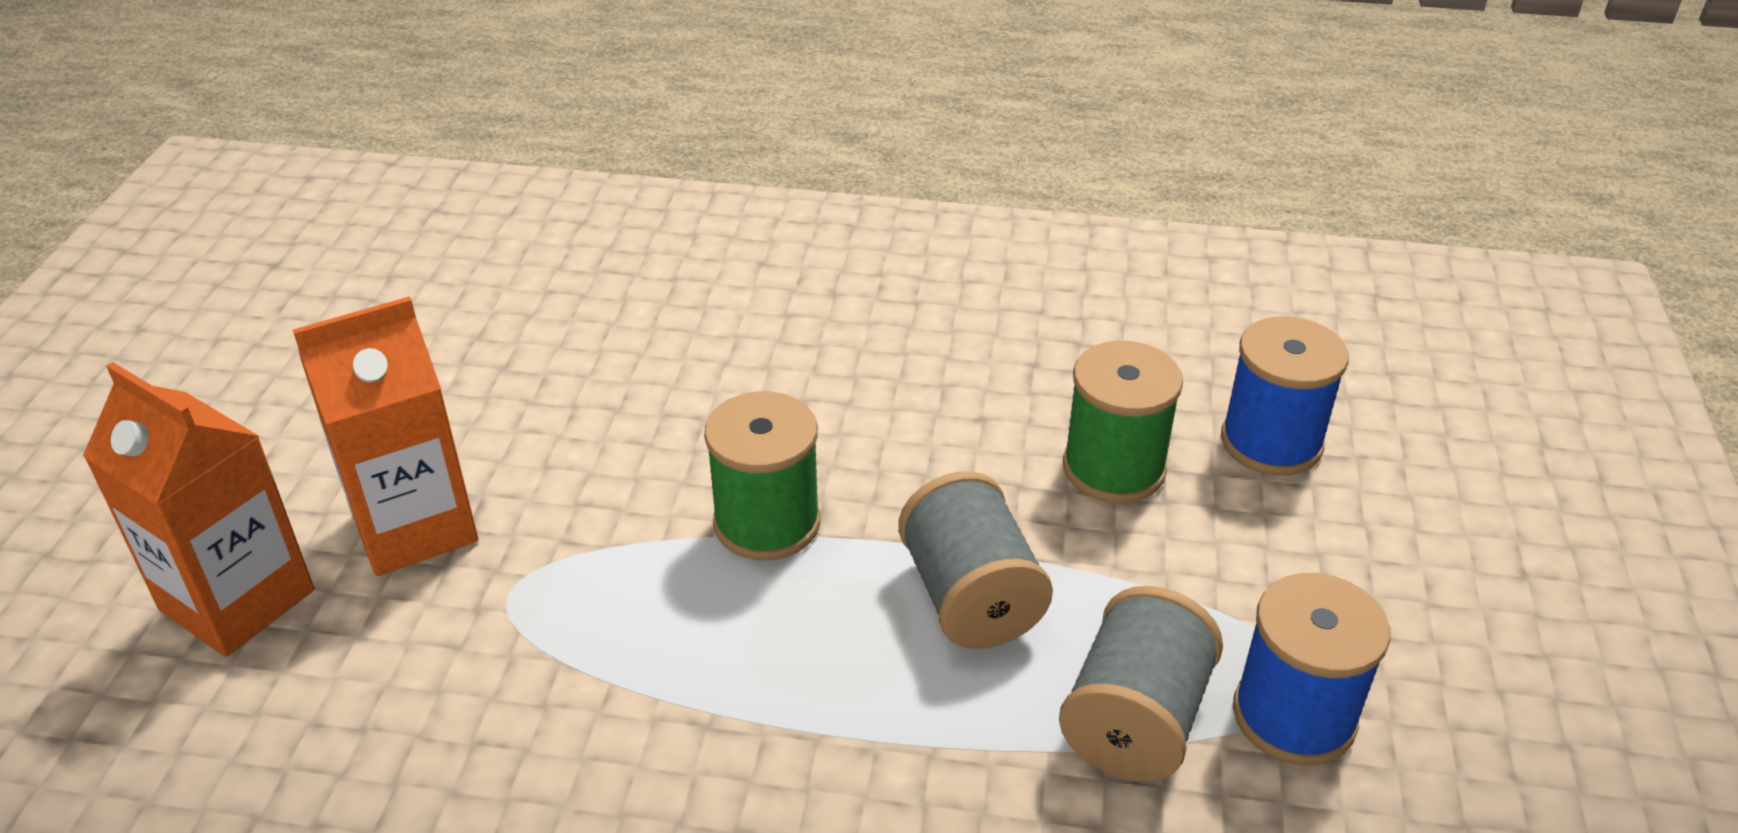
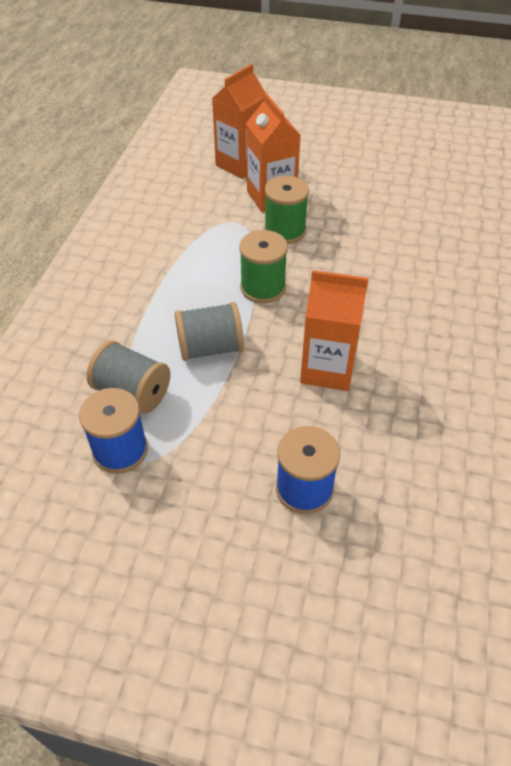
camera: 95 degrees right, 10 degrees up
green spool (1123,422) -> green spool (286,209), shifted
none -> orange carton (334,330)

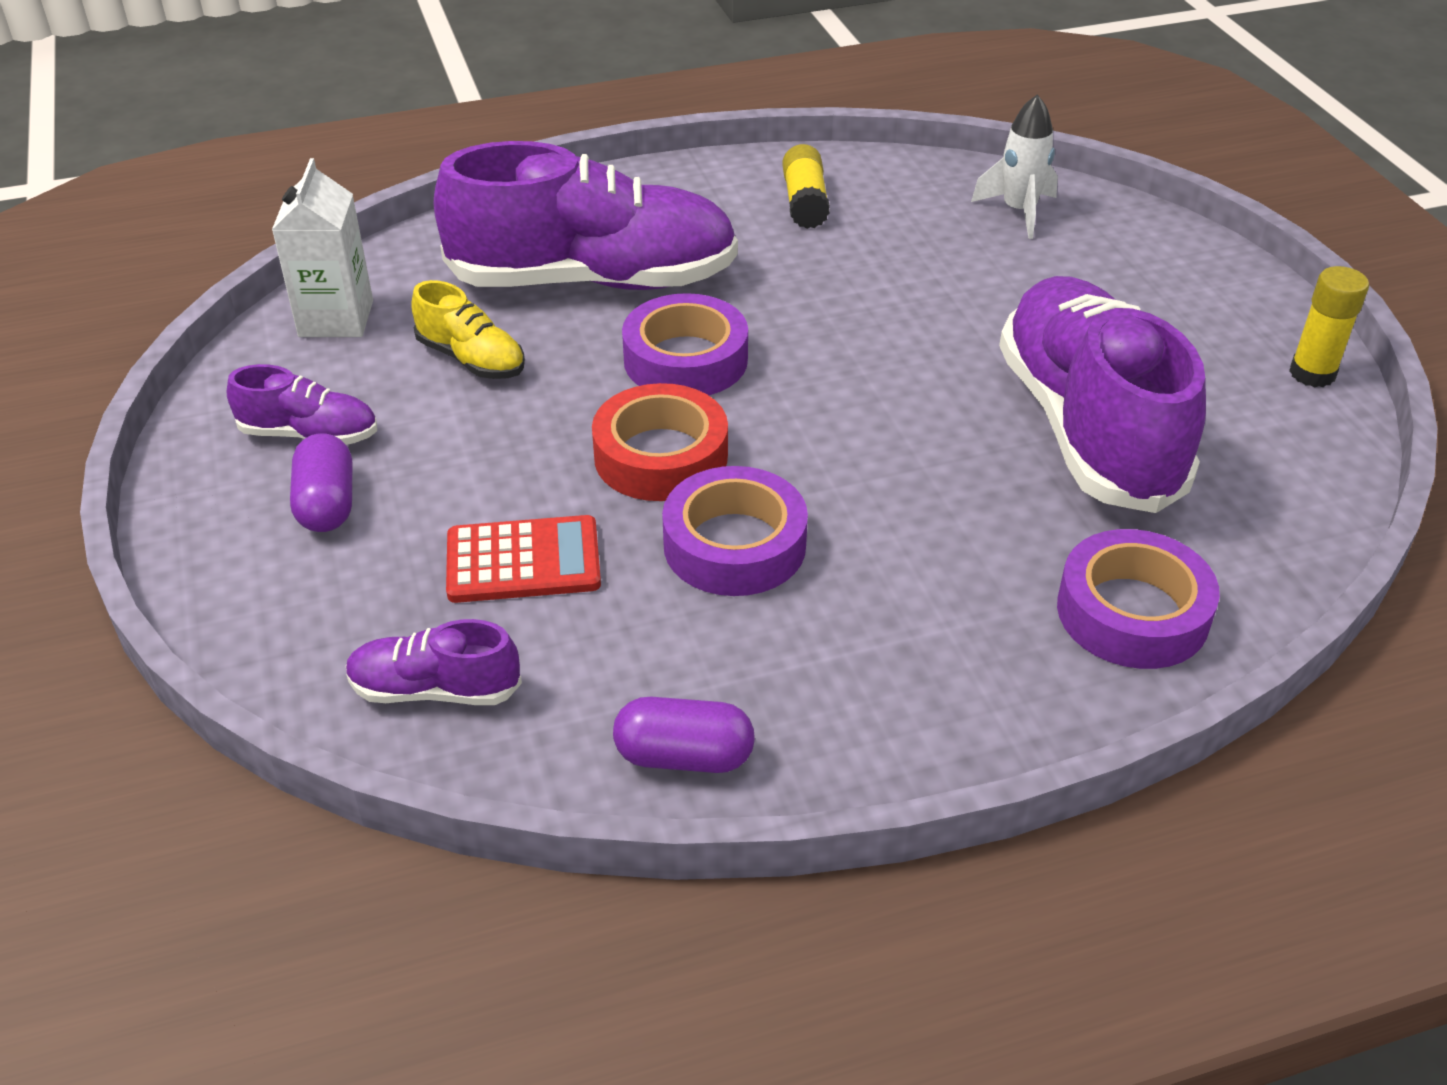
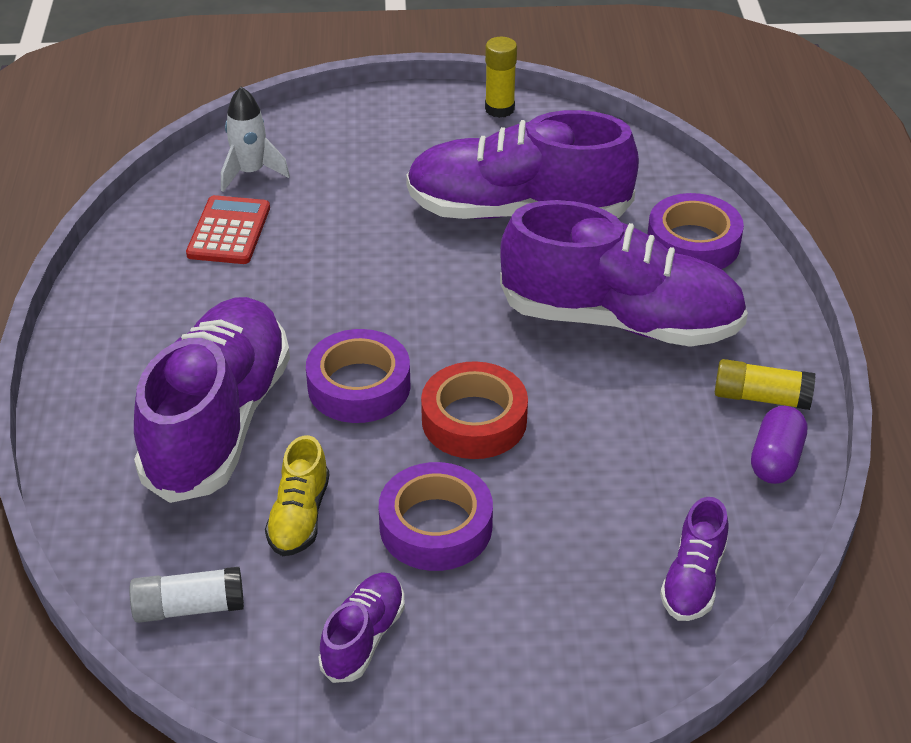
camera: 75 degrees left, 0 degrees up
white carton (322,247) -> white glue stick (186,595)
red calculator (523,559) -> red calculator (228,229), shifted
yellow shoe (468,329) -> yellow shoe (297,495), 135 degrees clockwise
purple tape (735,531) -> purple tape (436,516), shifted
none -> purple shoe (624,273)
yellow glue stick (806,186) -> yellow glue stick (765,384), shifted
purple capsule (321,482) -> none

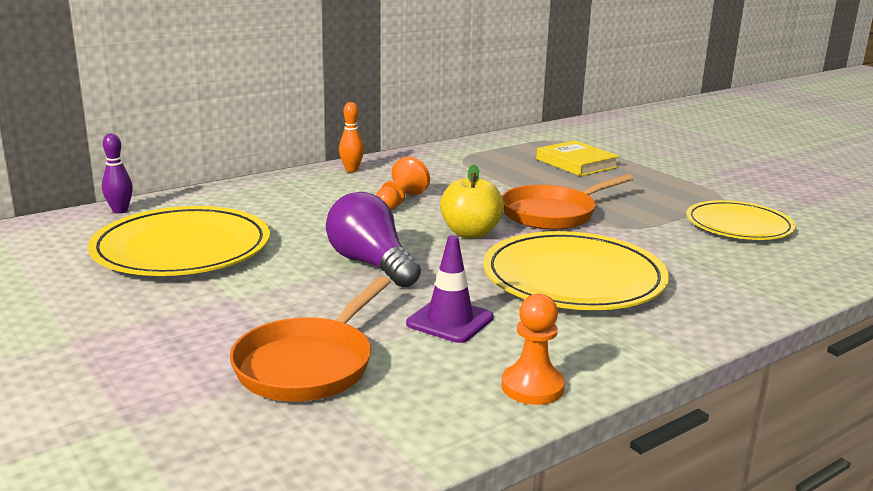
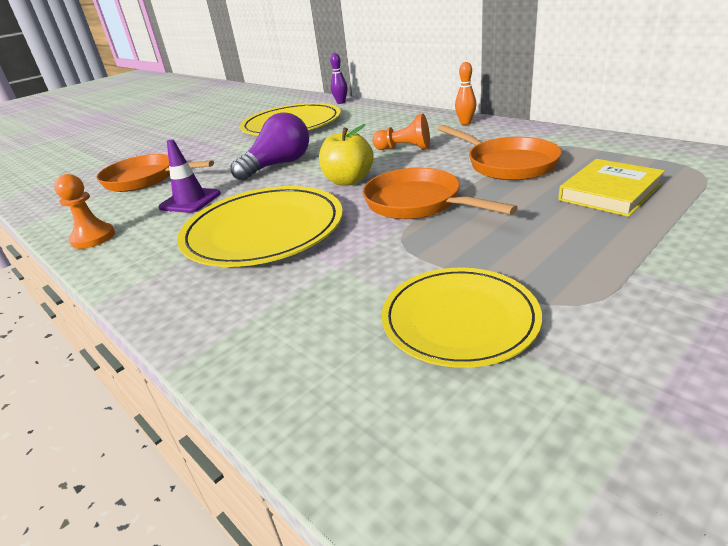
camera: 85 degrees right, 10 degrees up
none -> orange pan (499,152)

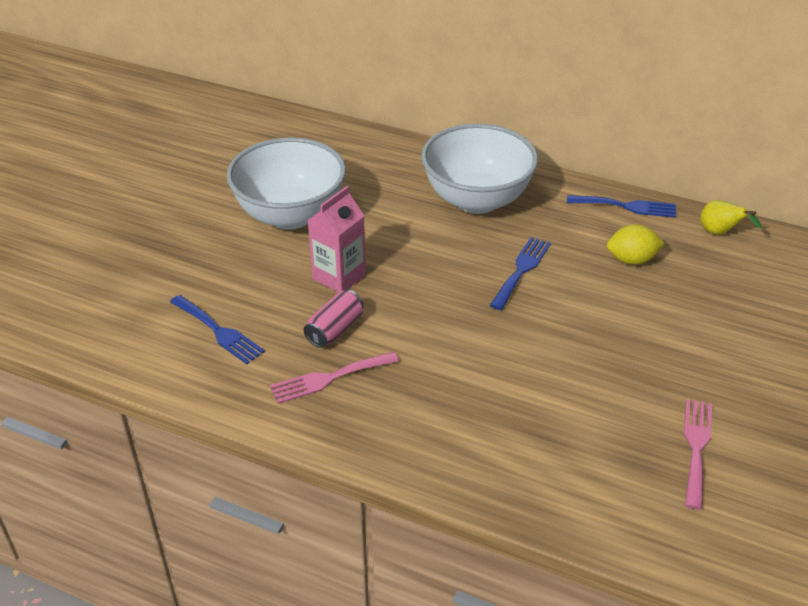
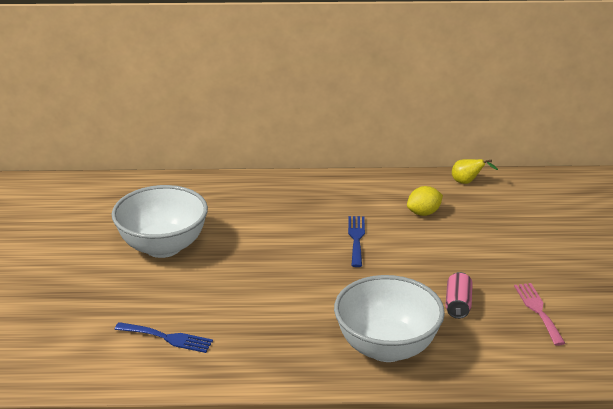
camera: 25 degrees left, 10 degrees down
white bowl (479,169) -> white bowl (389,318), shifted
pink can (333,319) -> pink can (459,295), shifted
pink fork (334,378) -> none
pink carton (337,239) -> none
blue fork (621,206) -> none

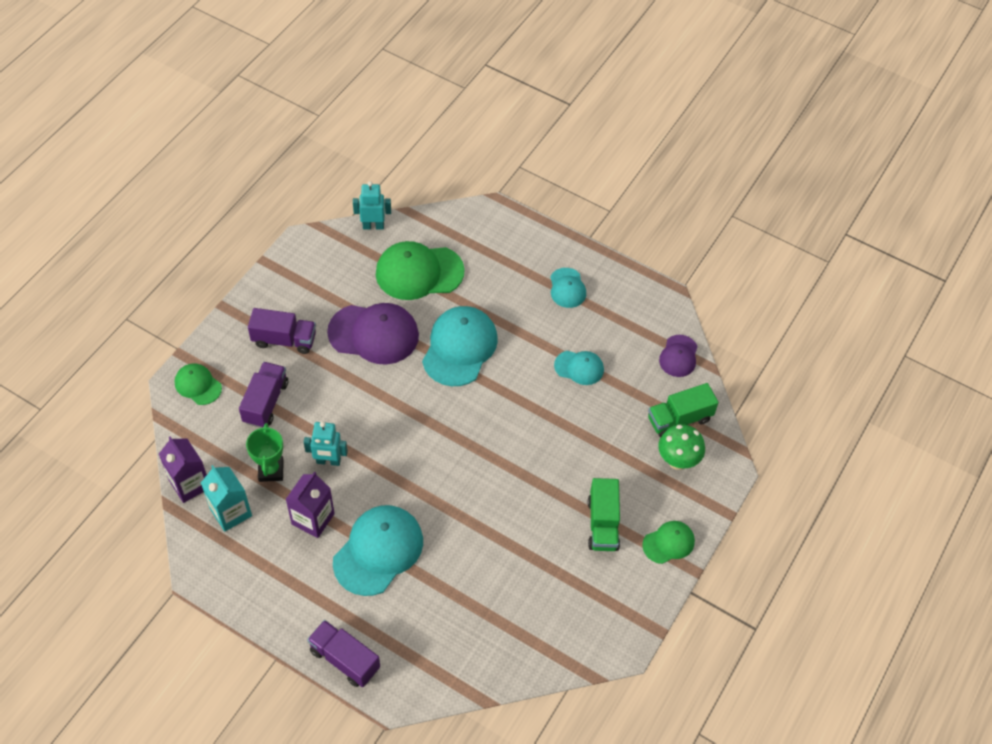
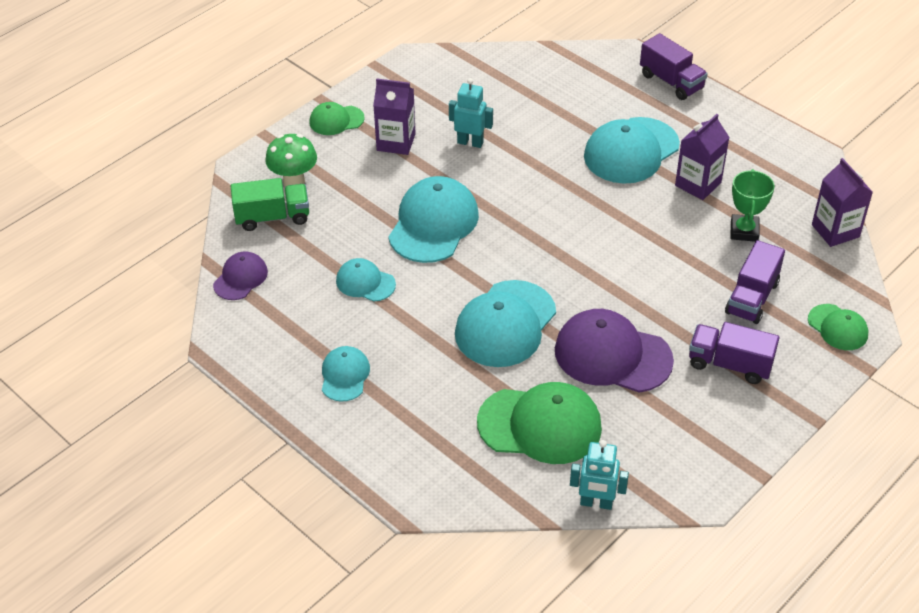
camera: 165 degrees left, 10 degrees down
green truck (604,514) -> purple carton (394,116)
none -> turquoise cap (433,219)
turquoise robot (326,444) -> turquoise robot (471,113), shifted
turquoise carton (226,498) -> none

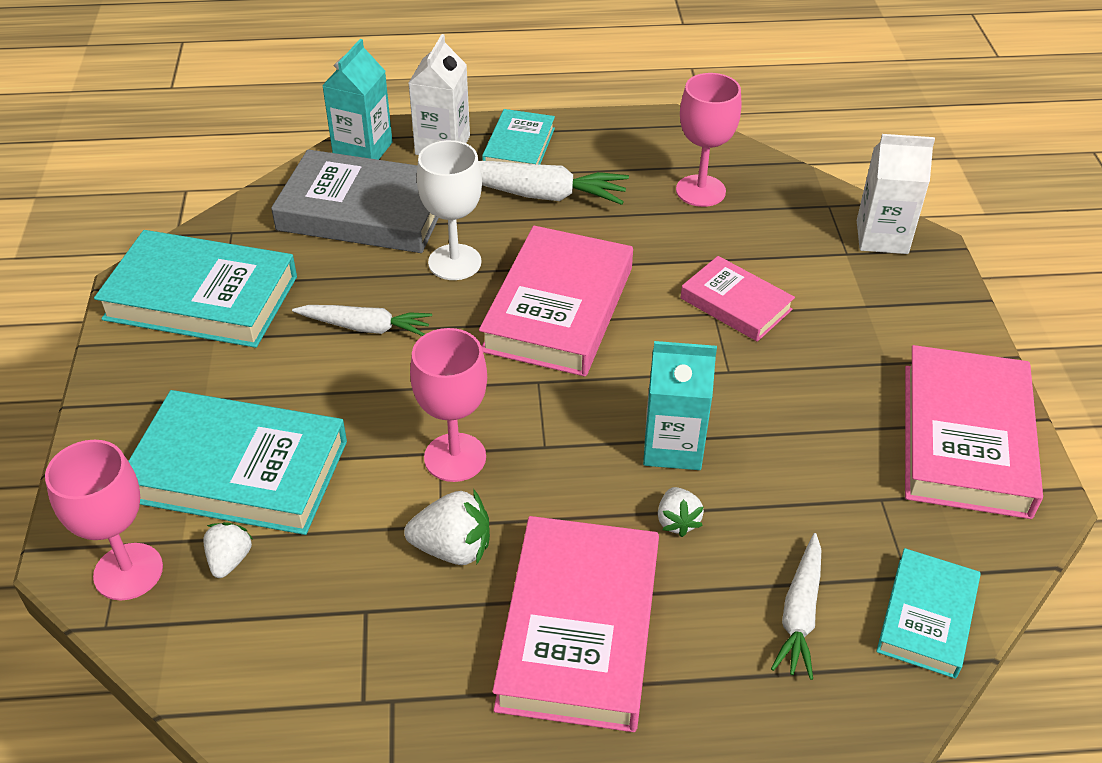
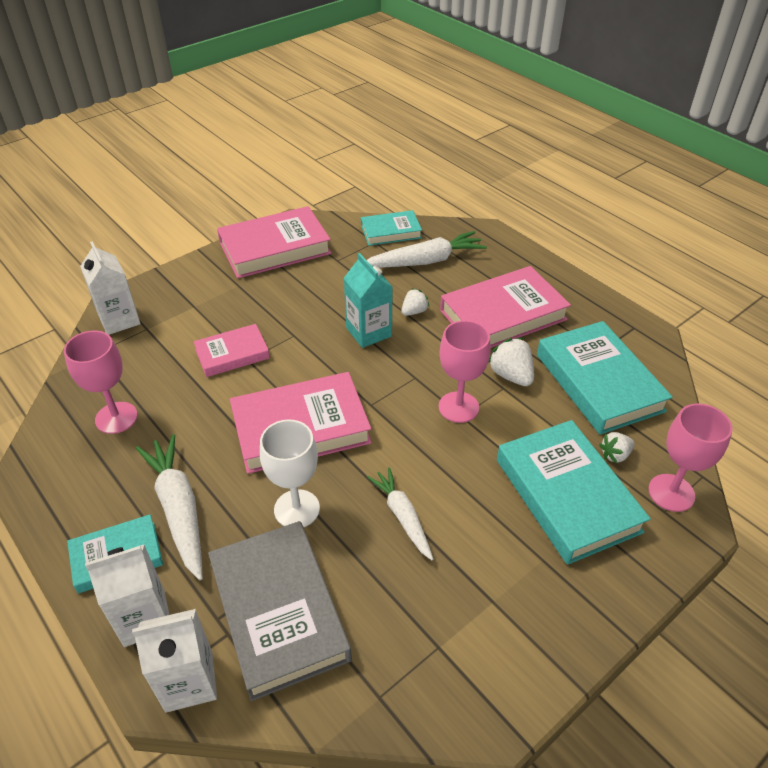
camera: 125 degrees left, 0 degrees up
turquoise carton (357,99) -> white carton (174,661)
pink book (738,299) -> pink book (231,350), 60 degrees clockwise
white carrot (796,606) -> white carrot (427,249), x1.56
turquoise book (195,289) -> turquoise book (605,378), shifted

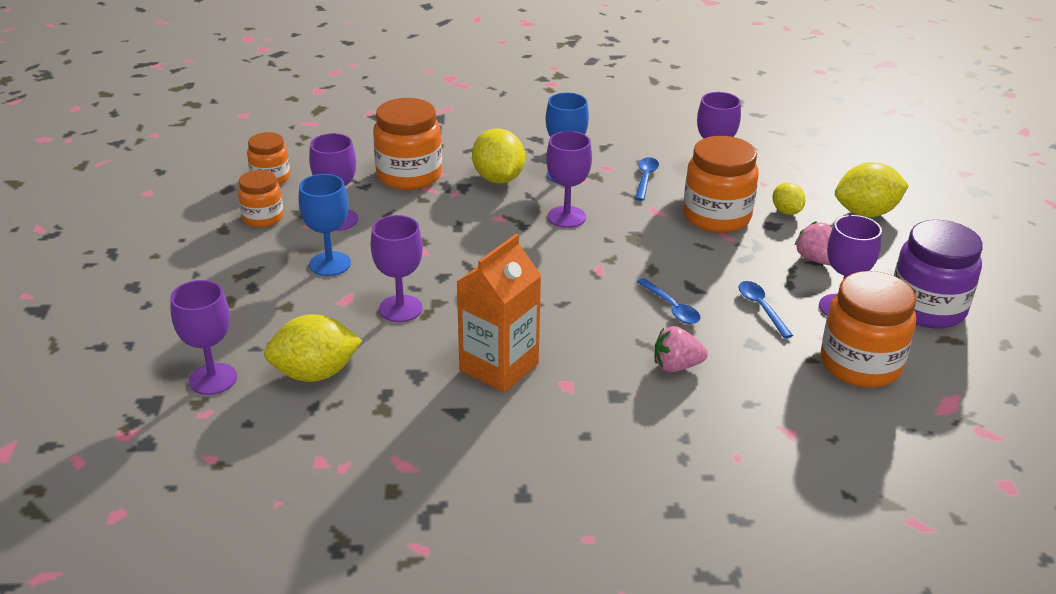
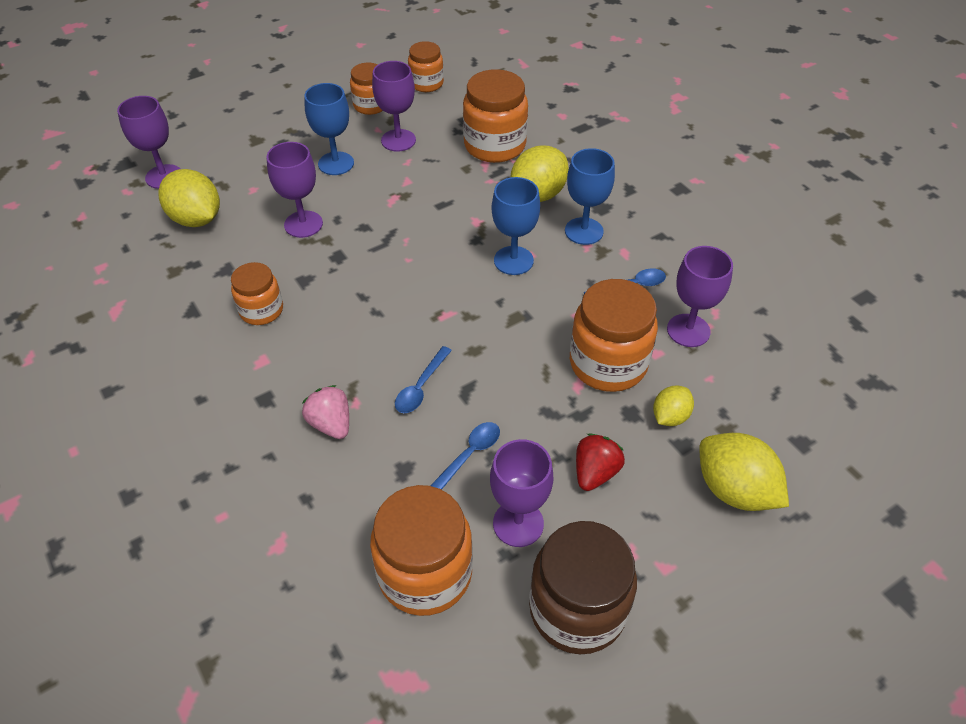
camera: 60 degrees right, 15 degrees up
orange carton (499,313) -> orange jar (257,293)
purple goblet (569,179) -> blue goblet (516,226)
purple jar (938,274) -> brown jar (583,587)
pink strawberry (813,243) -> red strawberry (600,462)

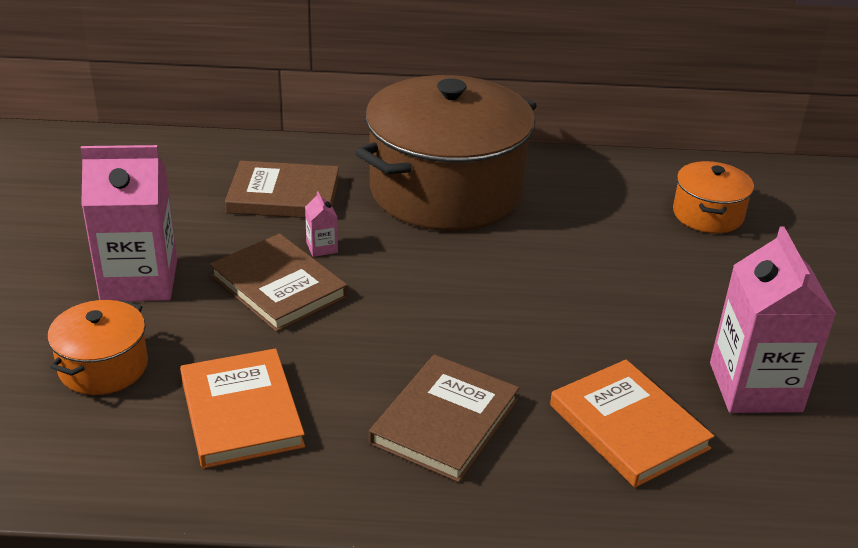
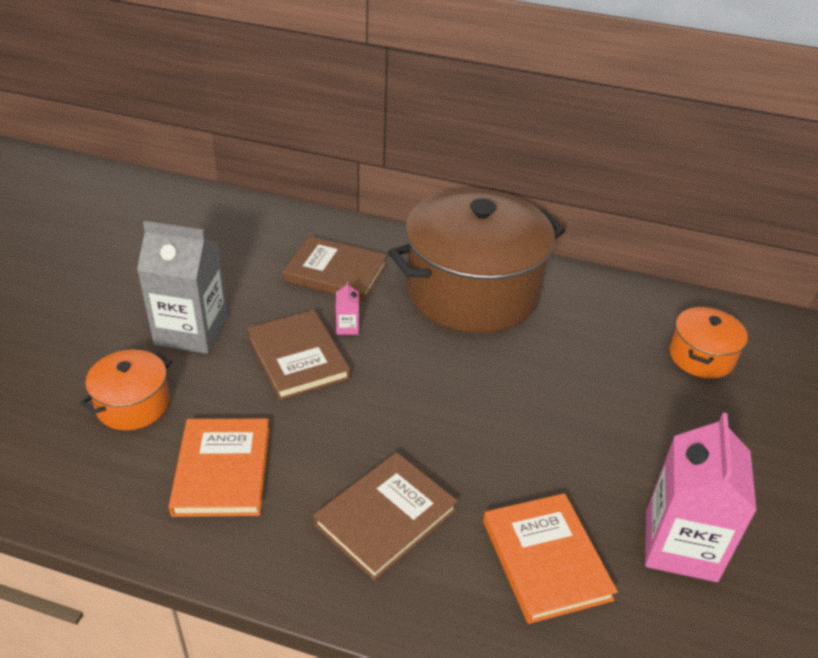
camera: 15 degrees right, 5 degrees up
pink carton (128,223) -> grey carton (182,287)

